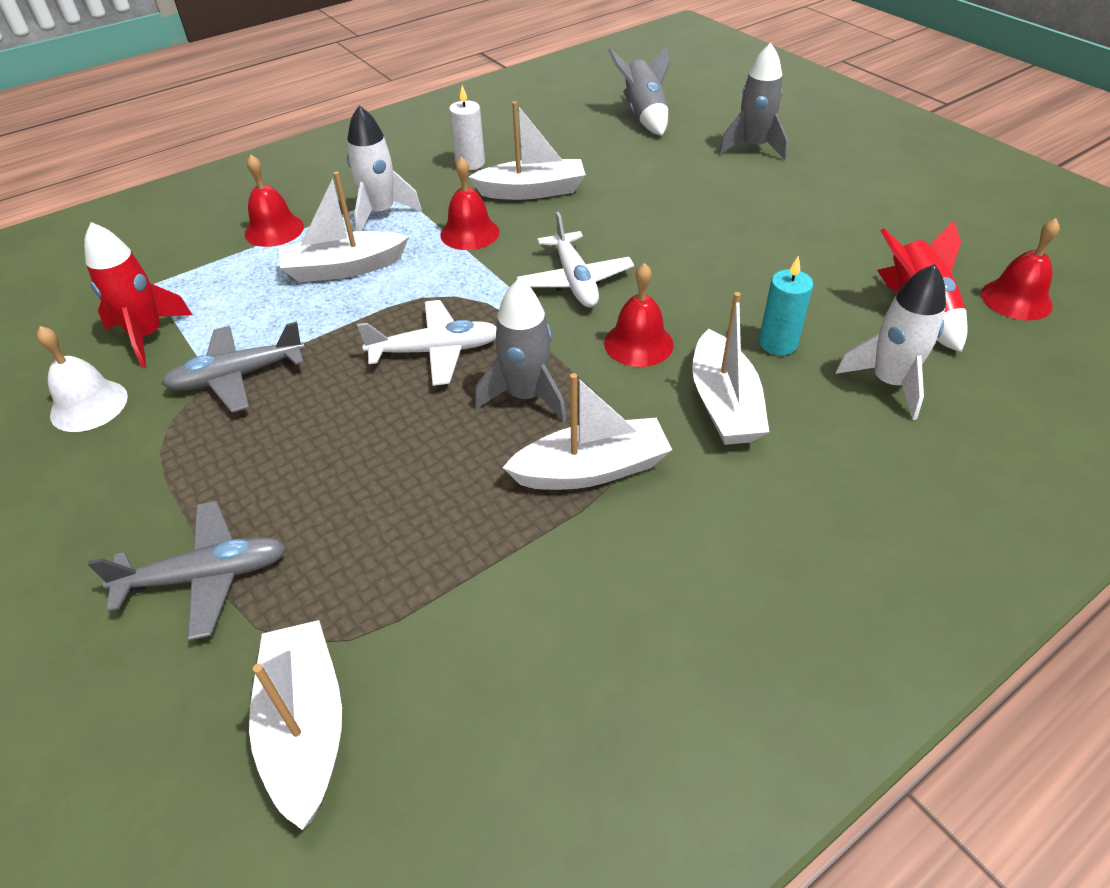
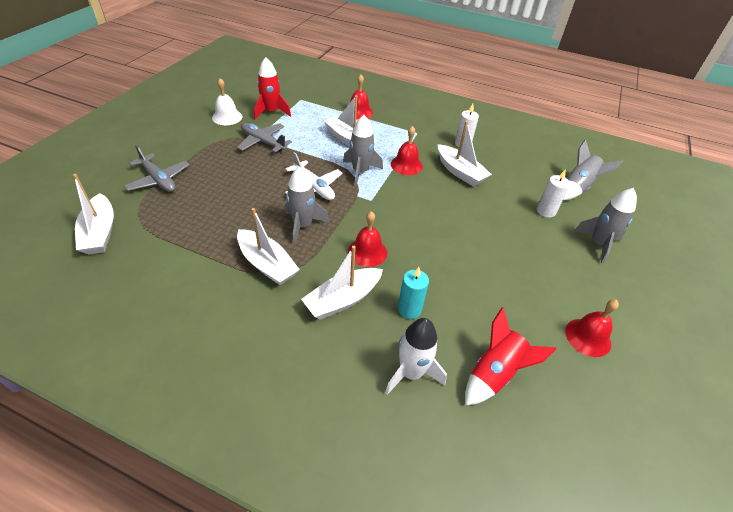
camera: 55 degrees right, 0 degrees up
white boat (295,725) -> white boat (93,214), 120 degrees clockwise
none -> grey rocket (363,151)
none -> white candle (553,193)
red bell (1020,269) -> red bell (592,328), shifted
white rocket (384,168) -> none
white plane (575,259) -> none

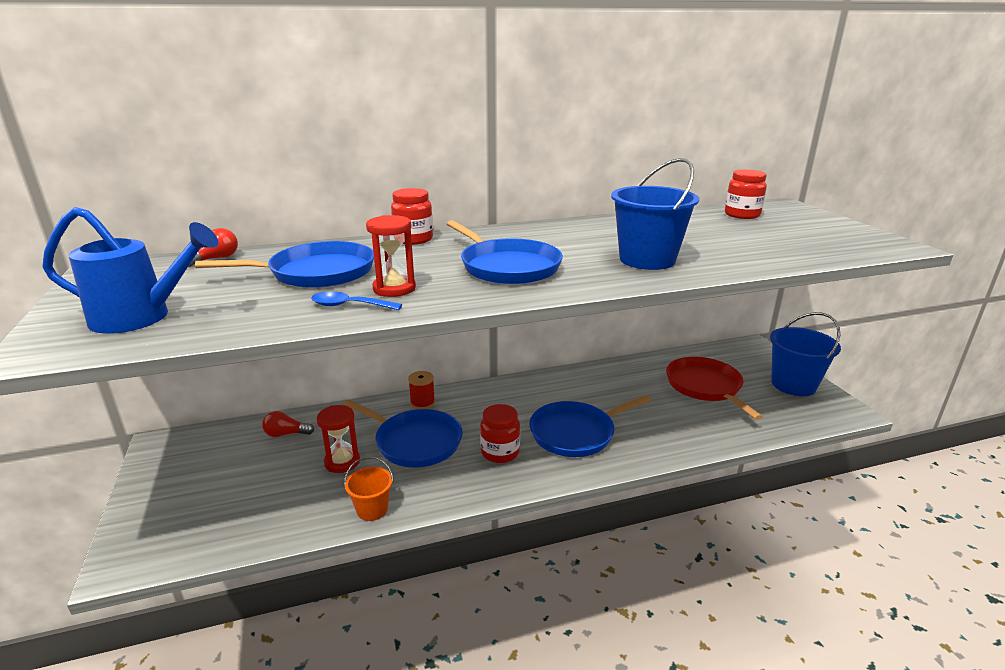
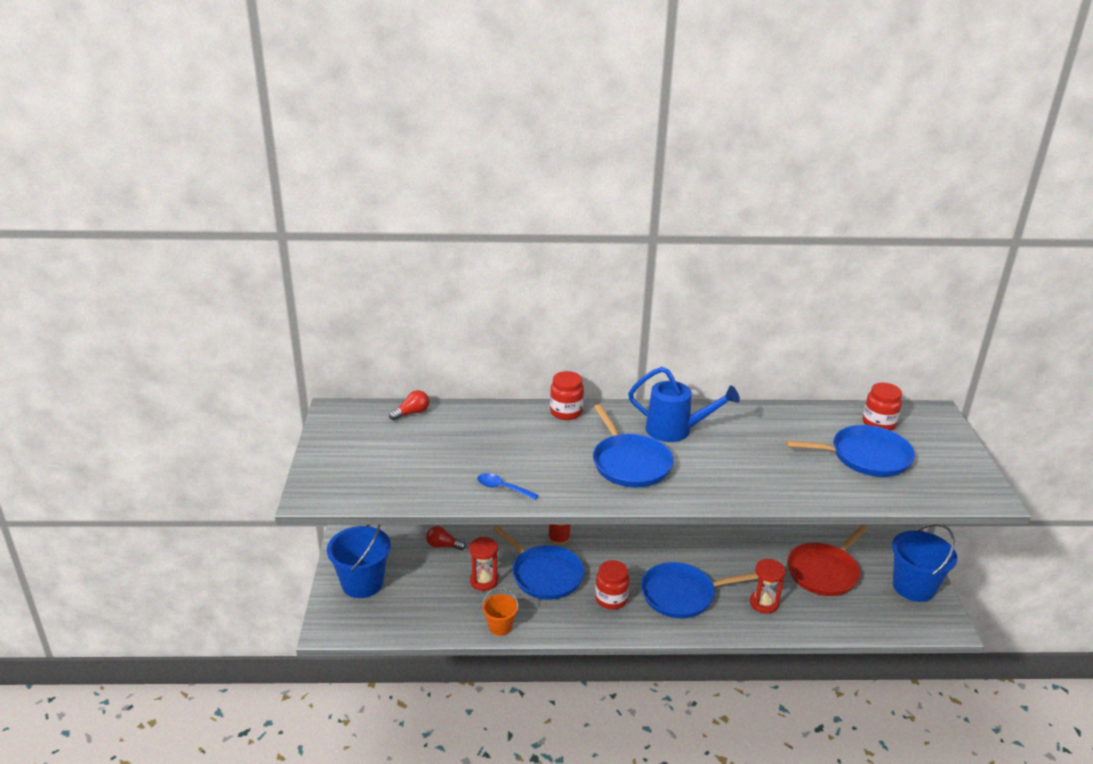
camera: 15 degrees right, 5 degrees up
blue bucket (655,214) -> blue bucket (359,561), shifted
blue watering can (130,270) -> blue watering can (684,404), shifted
red hourglass (391,256) -> red hourglass (767,586), shifted
blue pan (284,264) -> blue pan (850,451), shifted
red pan (714,388) -> red pan (827,560), 135 degrees counterclockwise

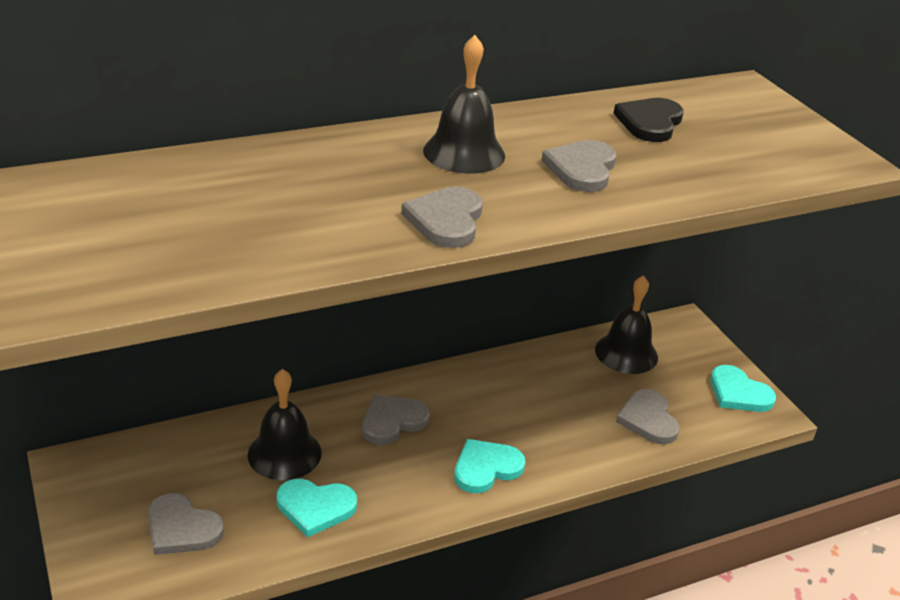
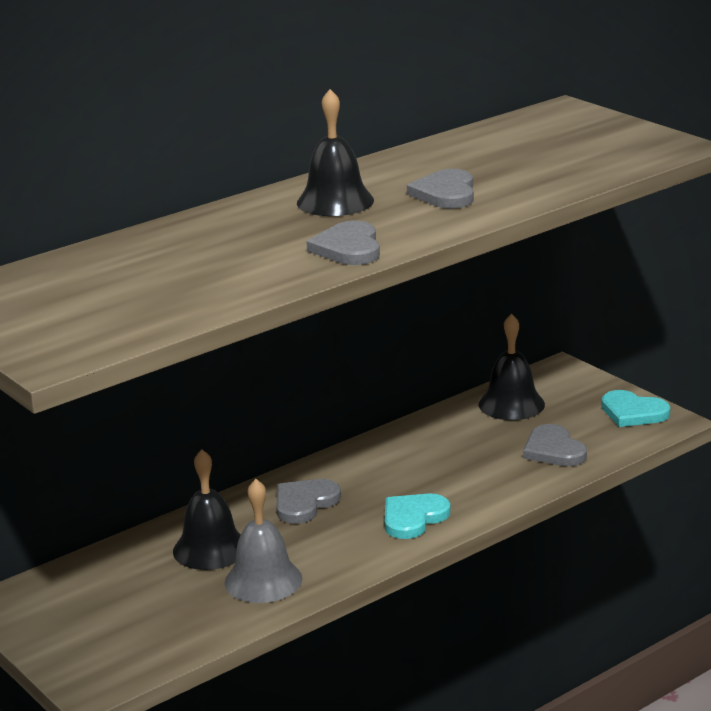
camera: 10 degrees left, 10 degrees down
turquoise heart (317,508) -> grey bell (263,541)
grey heart (185,524) -> none
black heart (648,120) -> none

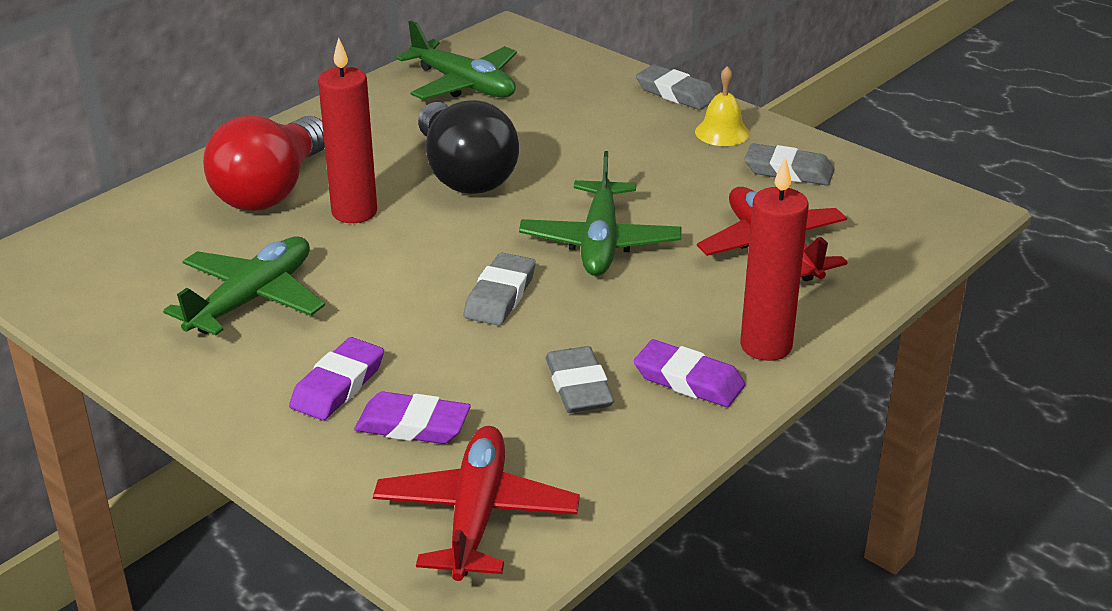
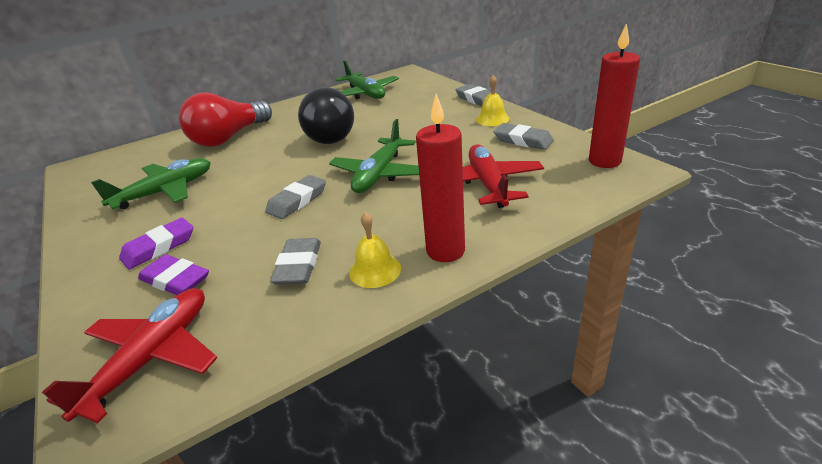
camera: 20 degrees right, 0 degrees up
purple eraser (689,373) -> yellow bell (375,250)
red candle (347,130) -> red candle (614,95), shifted

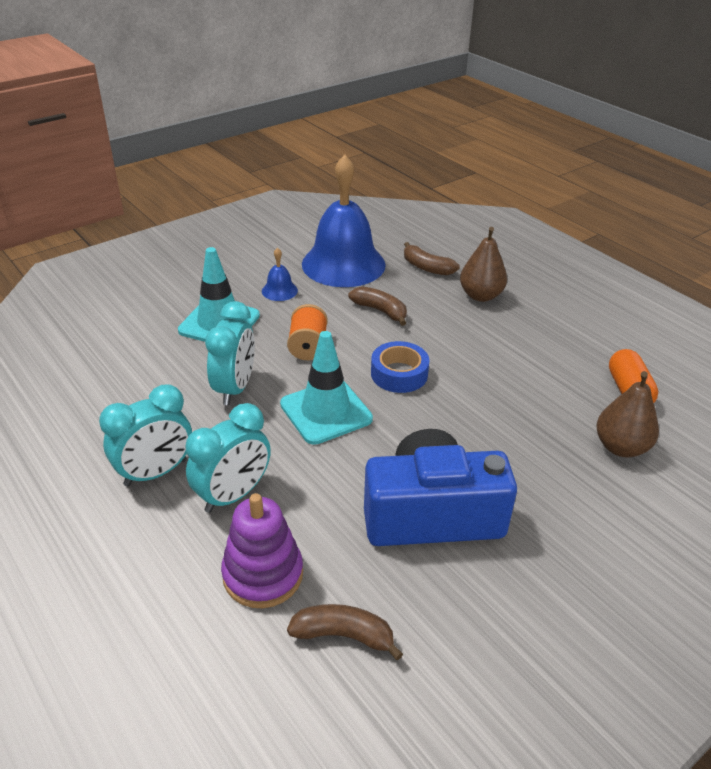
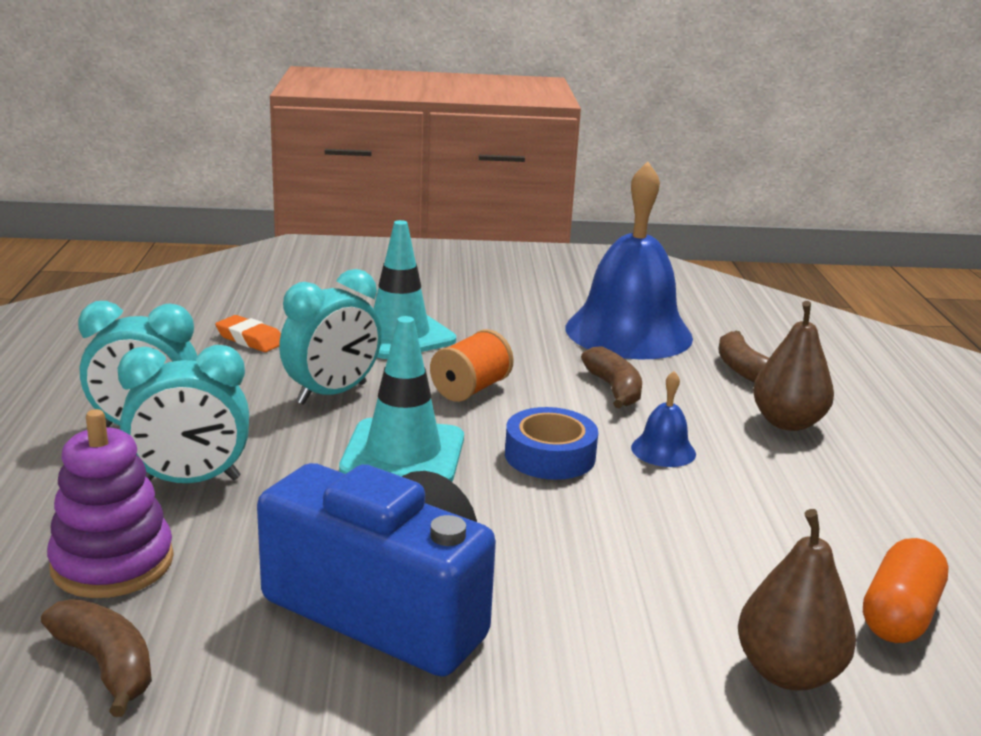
camera: 35 degrees right, 15 degrees down
none -> orange eraser (248,333)
blue bell (280,274) -> blue bell (663,419), shifted

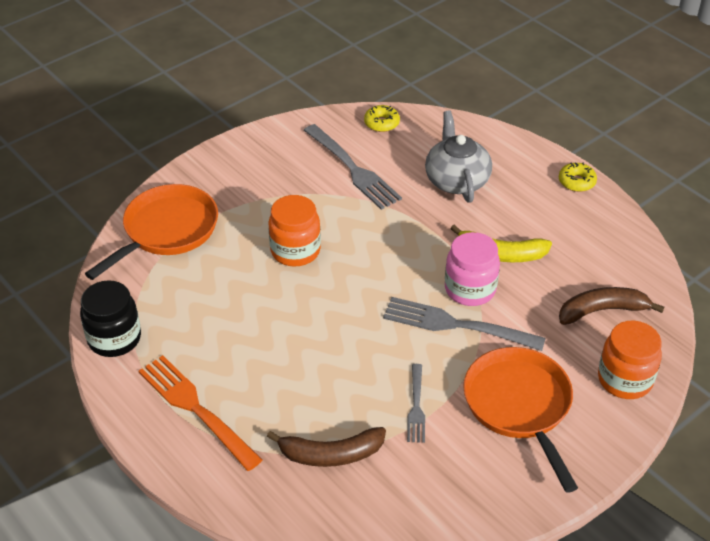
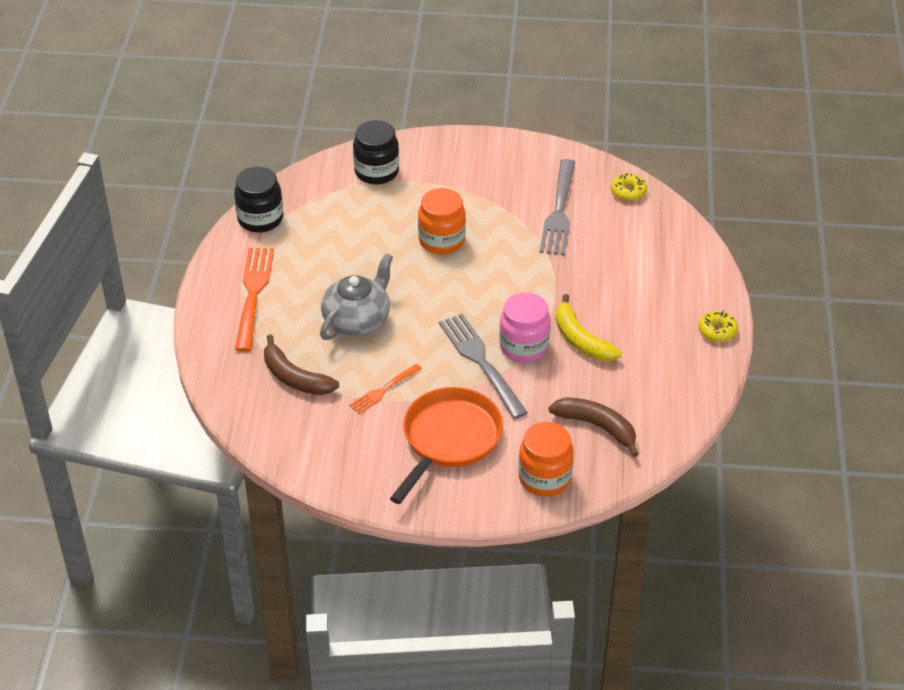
camera: 45 degrees right, 0 degrees up
grey teapot (458,157) -> grey teapot (356,296), shifted
grey fork (416,403) -> orange fork (385,389)
orange pan (151,232) -> black jar (376,152)

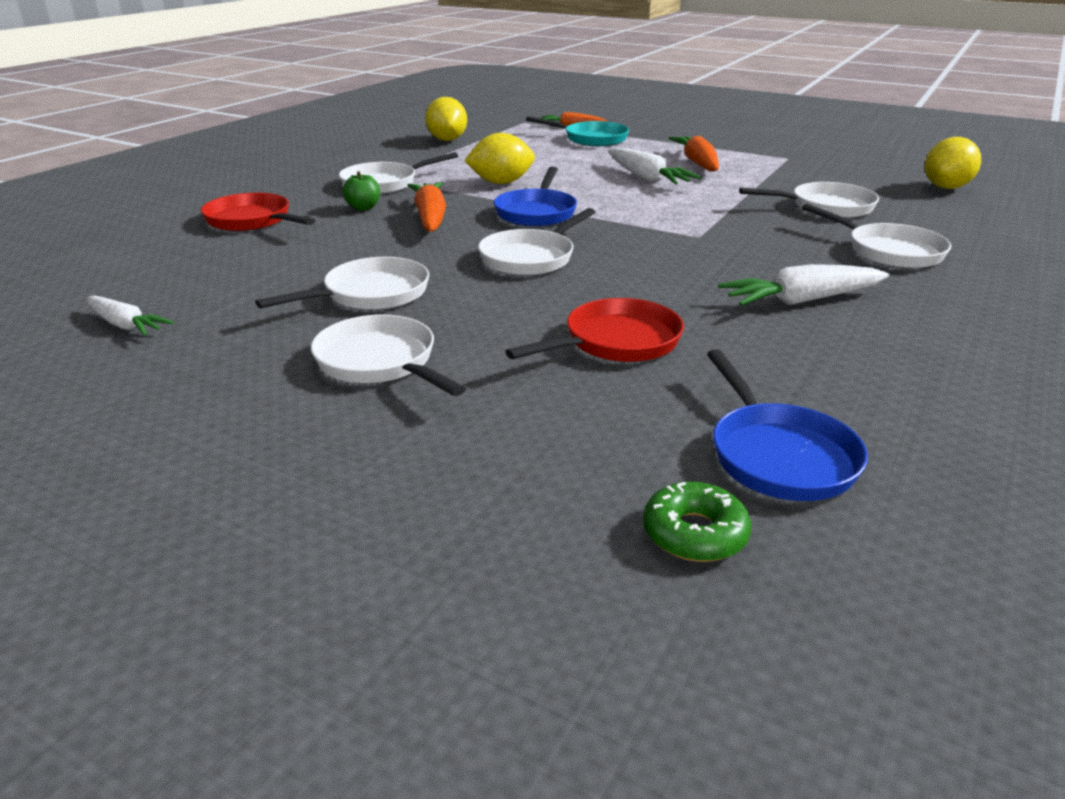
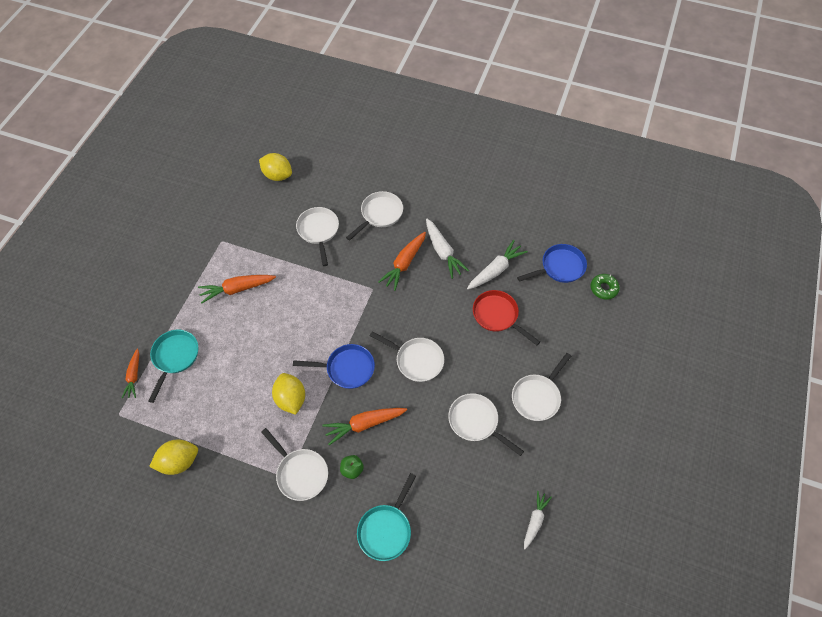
camera: 100 degrees left, 30 degrees up
red pan (258,212) -> turquoise pan (386,517)
none -> orange carrot (402,261)
white carrot (655,166) -> white carrot (497,264), shifted

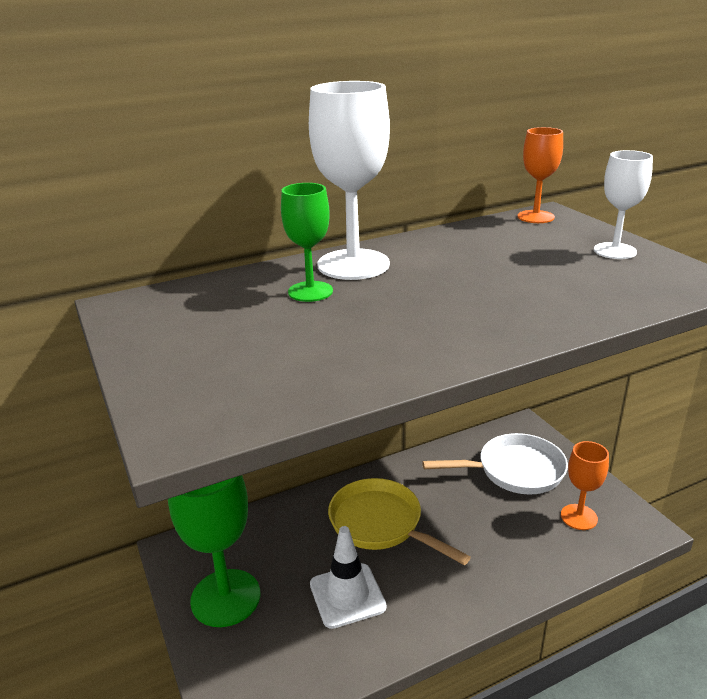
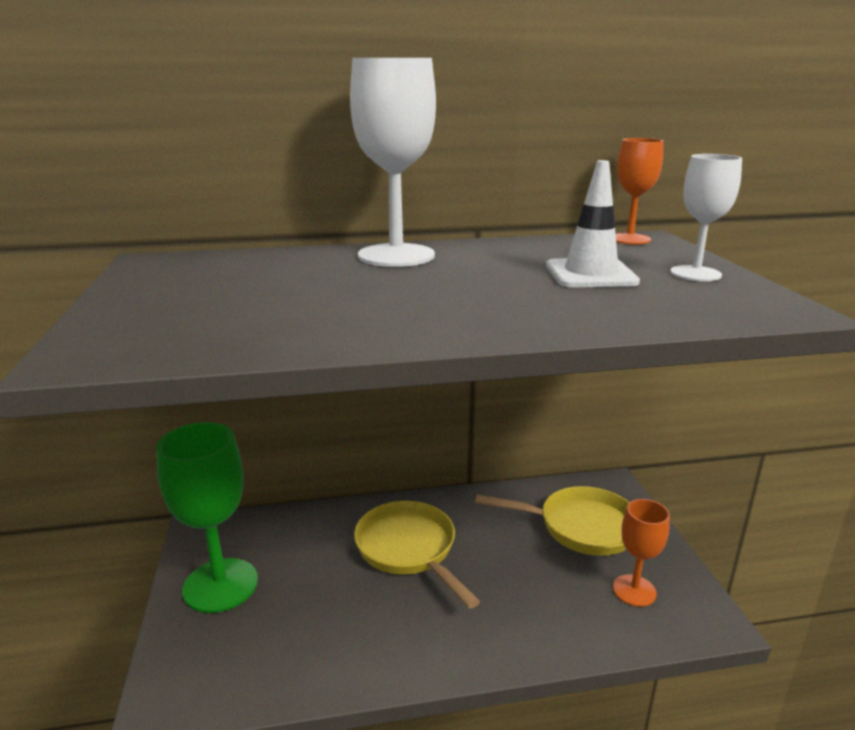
camera: 15 degrees right, 5 degrees down
white pan (495,463) -> yellow pan (552,521)
white traffic cone (348,577) -> white traffic cone (593,223), shifted
green goblet (307,242) -> none

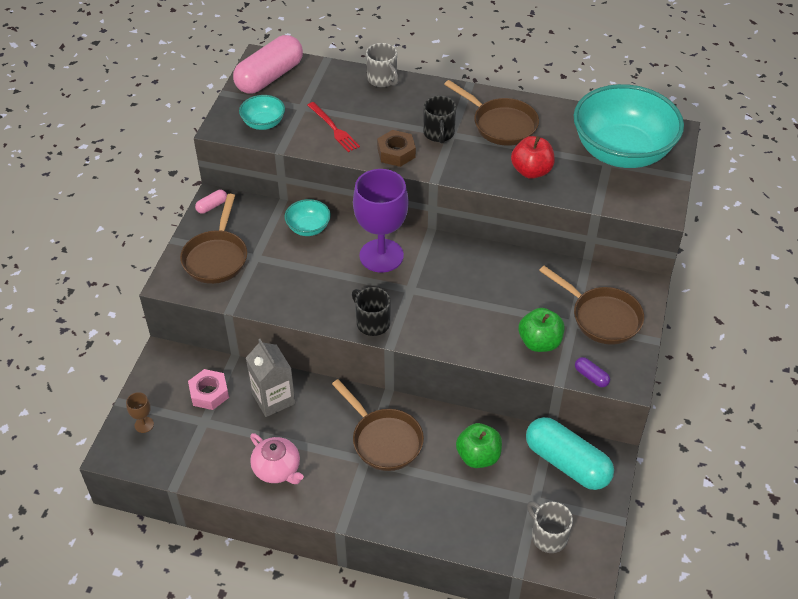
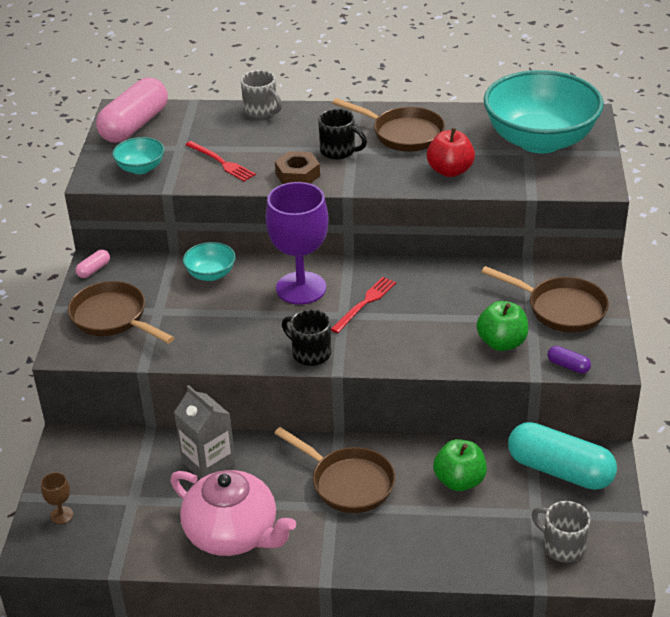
camera: 10 degrees left, 10 degrees down
brown pan (213,239) -> brown pan (121,312), 135 degrees clockwise
pink teapot (277,458) -> pink teapot (233,513), x1.63
black mug (439,120) -> black mug (342,134), 45 degrees counterclockwise
none -> red fork (363,305)
pink nut (208,389) -> none

